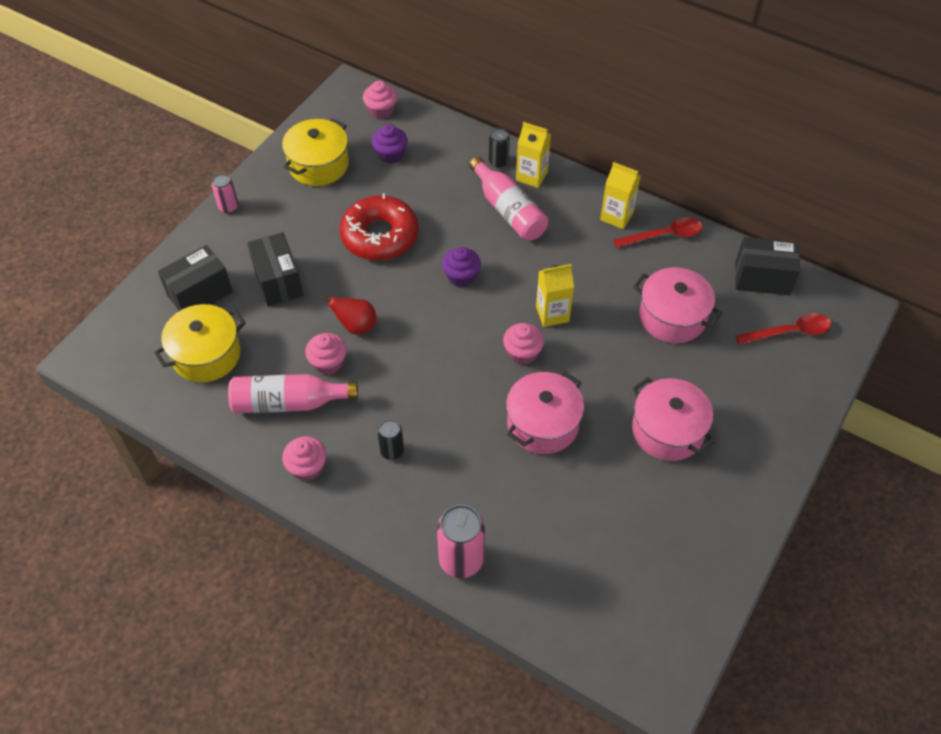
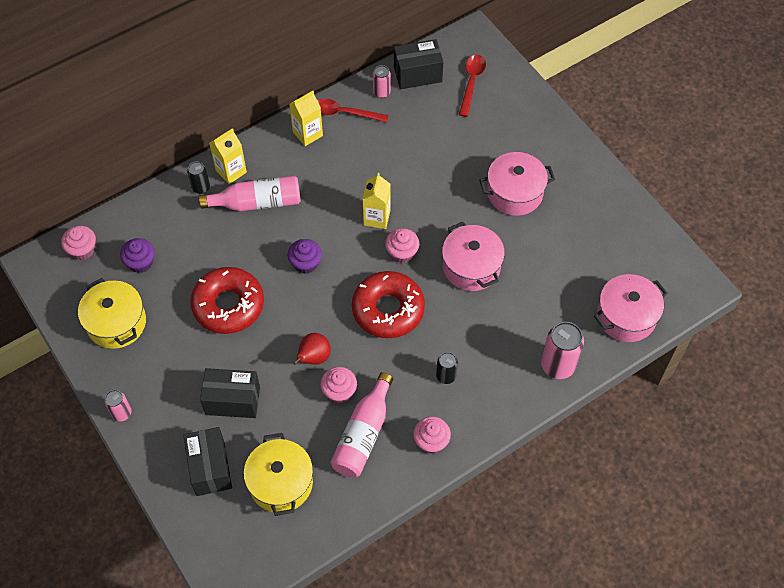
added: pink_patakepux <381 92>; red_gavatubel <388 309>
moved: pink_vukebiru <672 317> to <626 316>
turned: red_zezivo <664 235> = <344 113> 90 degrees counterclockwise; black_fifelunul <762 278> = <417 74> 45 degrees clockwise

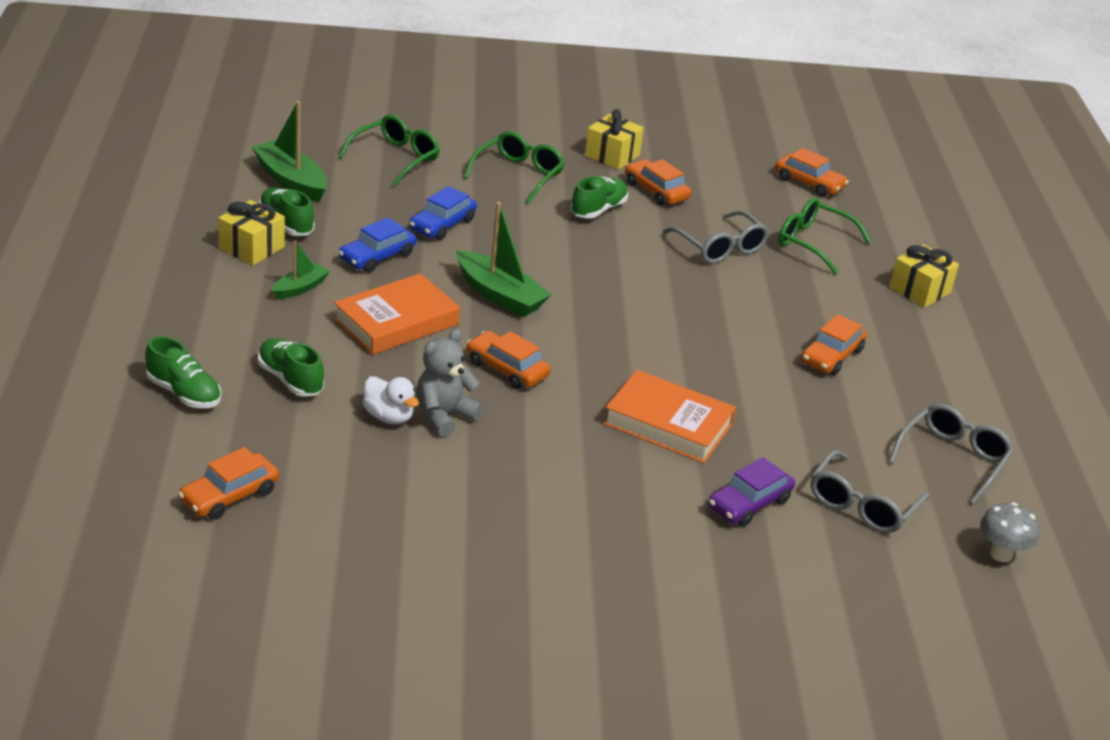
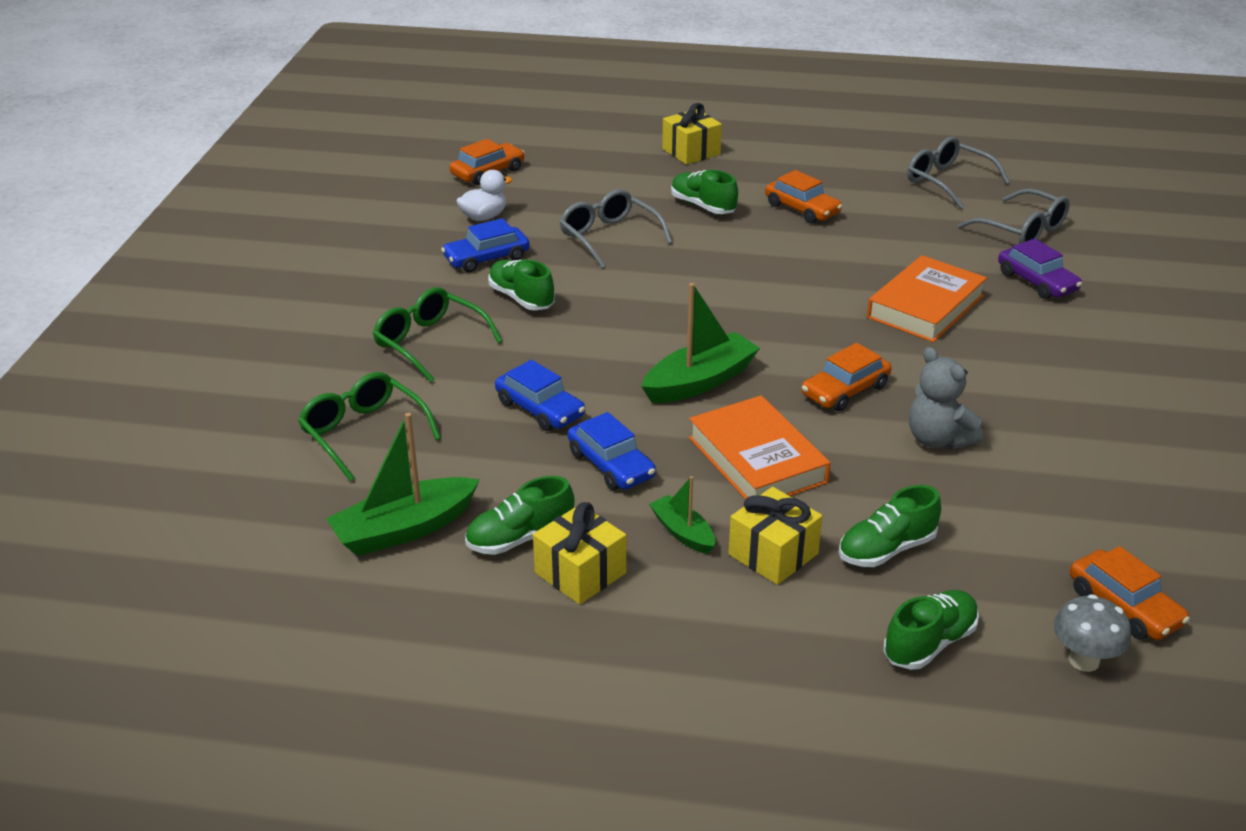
removed: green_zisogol <813 243>
added: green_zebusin <703 206>
moved: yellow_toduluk <612 155> to <773 554>; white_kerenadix <389 416> to <484 217>; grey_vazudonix <1001 554> to <1084 660>
recoloured: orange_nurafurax <656 191> to blue_nurafurax <486 258>
turned: grey_zisogol <720 247> = <609 237> 105 degrees counterclockwise

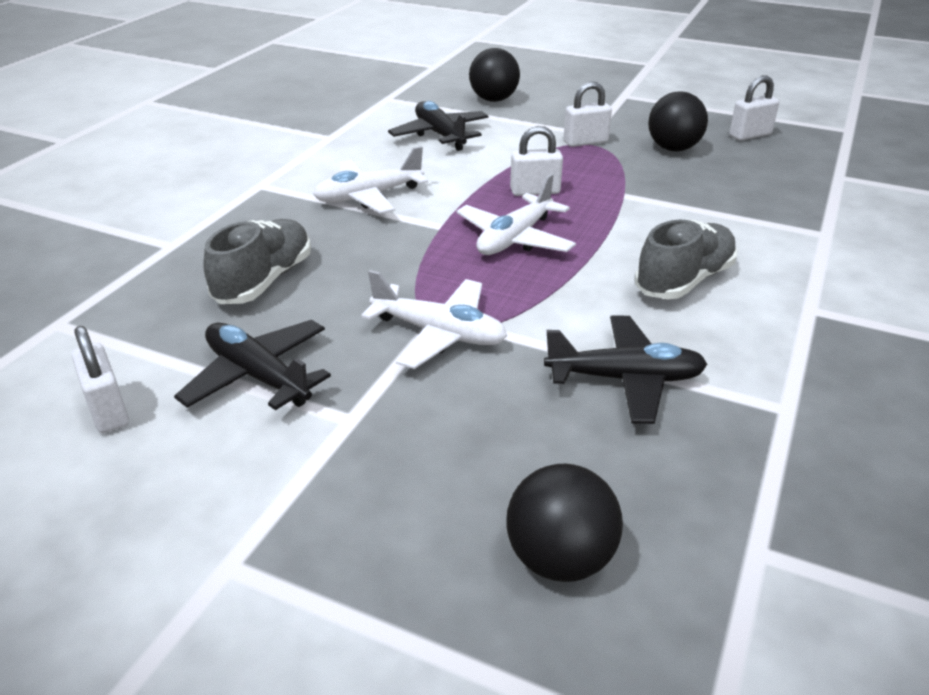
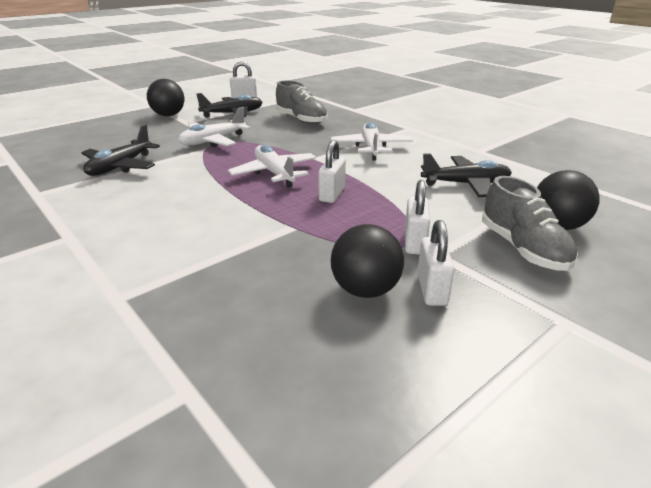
moved: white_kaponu <750 135> to <432 290>; grey_zebusin <684 280> to <523 249>; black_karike <559 558> to <168 115>

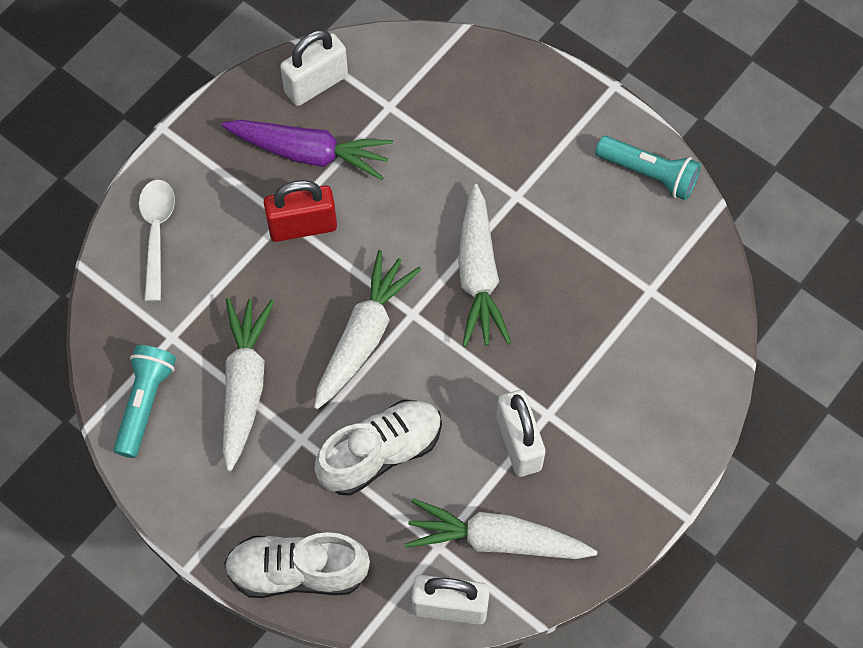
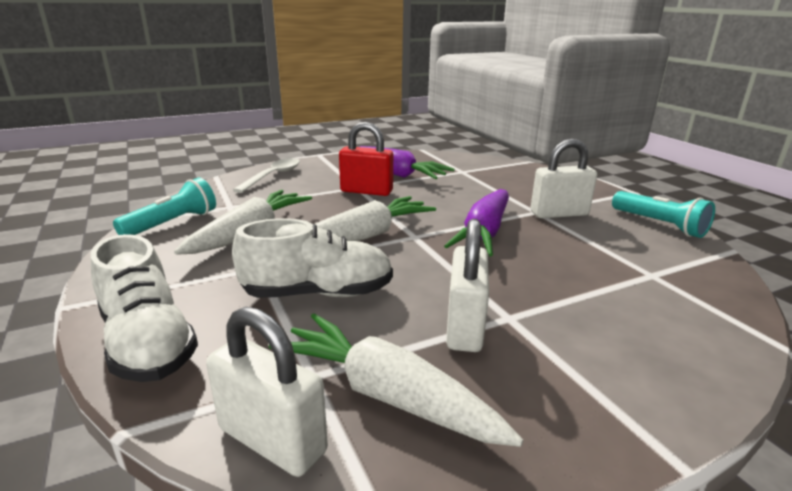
moved: white_kaponu <316 84> to <559 214>
recoloured: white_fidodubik <478 275> to purple_fidodubik <484 233>
turned: white_zebusin <297 572> = <148 343> 150 degrees counterclockwise

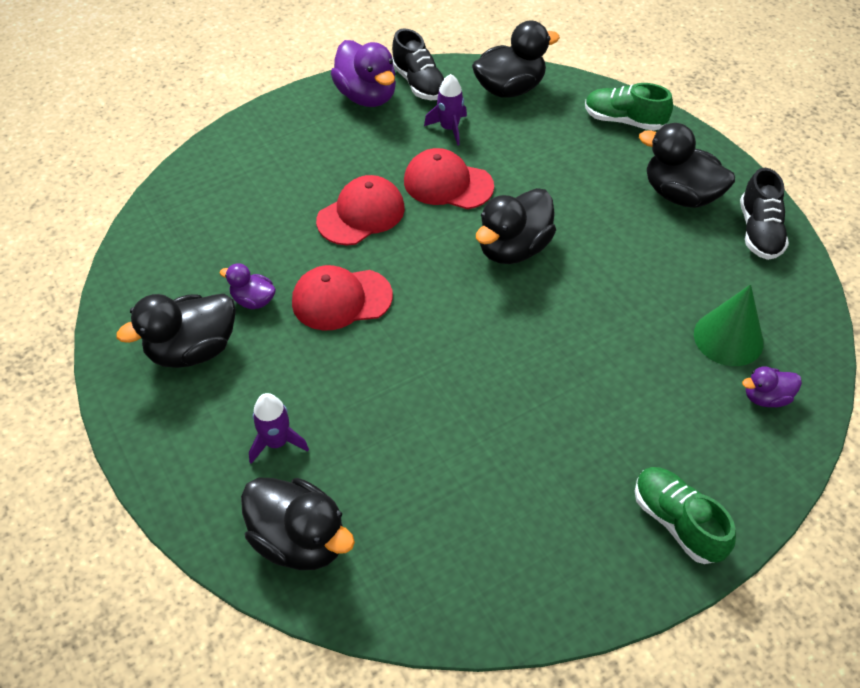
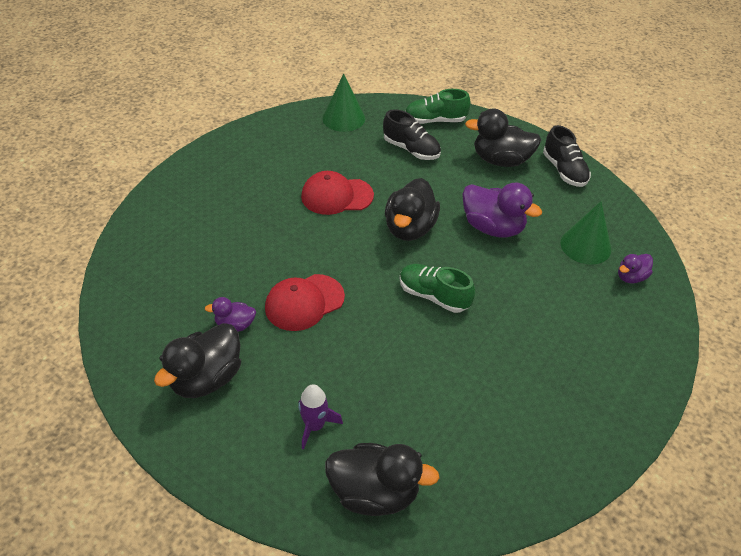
removed: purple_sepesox <449 128>; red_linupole <361 214>
moved: black_zebusin <419 83> to <411 149>; purple_kerenadix <367 96> to <493 227>; green_zebusin <677 522> to <434 296>
replaced: black_kerenadix <509 89> to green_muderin <343 118>

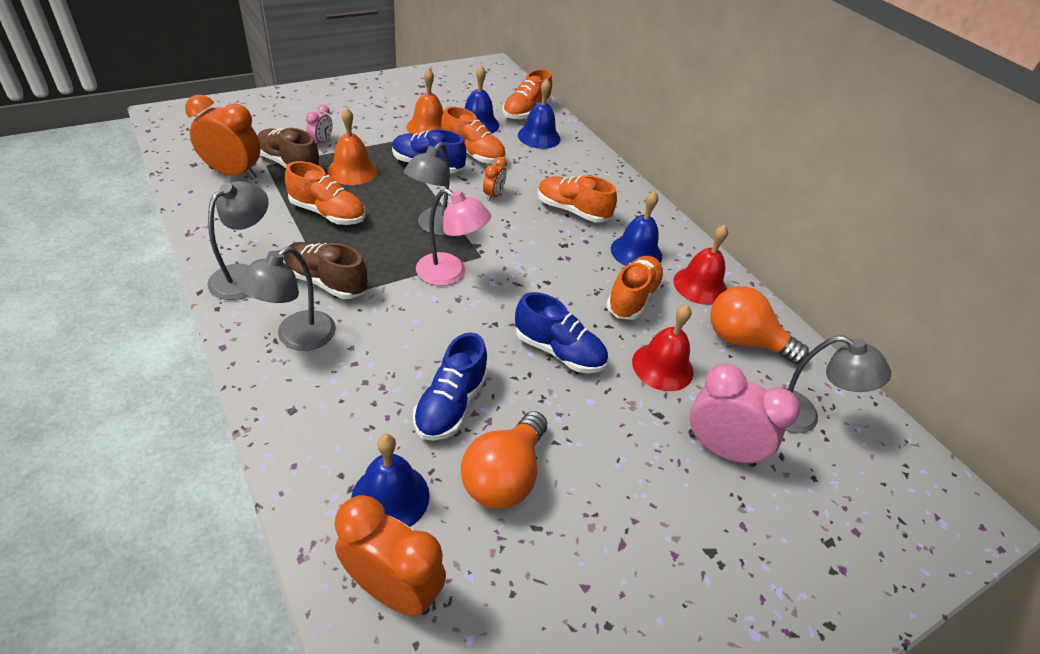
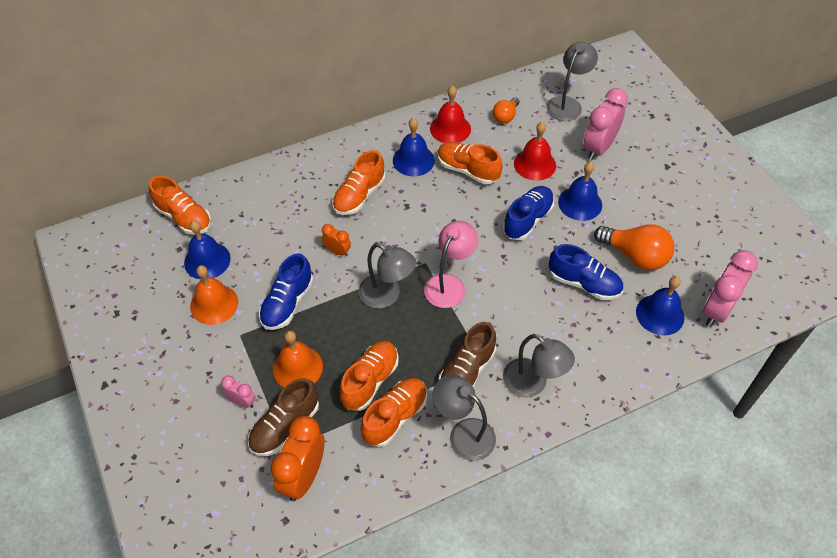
moved: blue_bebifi <539 137> to <580 203>; orange_zebusin <472 154> to <395 417>
recoloured: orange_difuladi <392 589> to pink_difuladi <717 310>
resized: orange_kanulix <744 341> = <505 116> x0.57

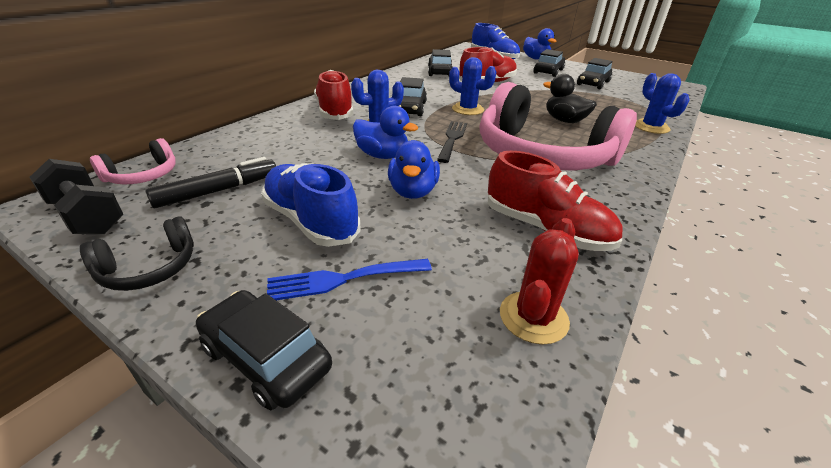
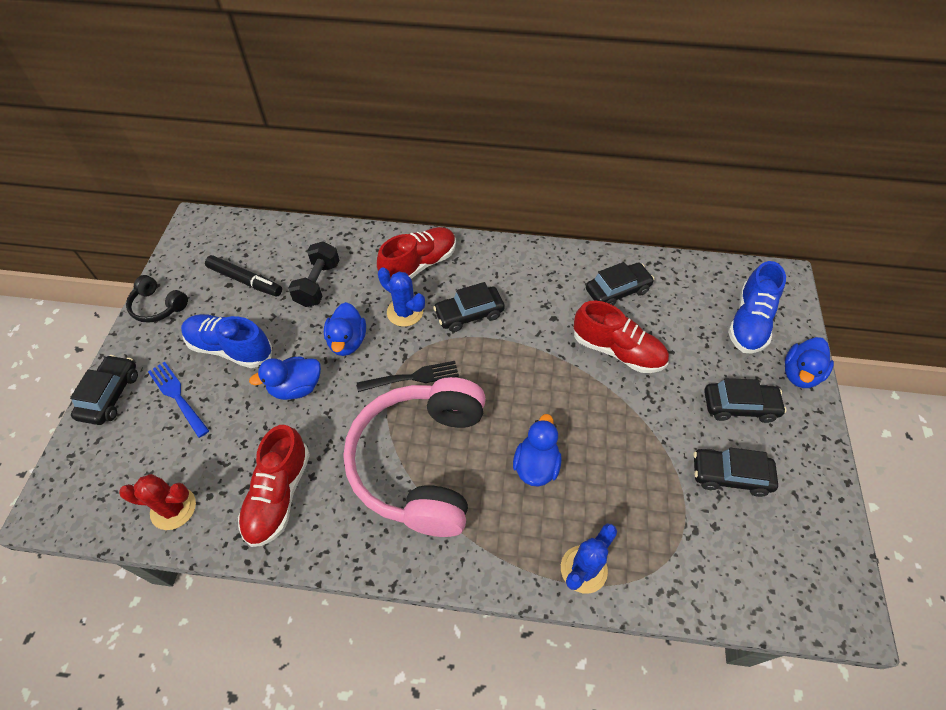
removed: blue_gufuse <467 109>; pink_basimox <143 175>
moved: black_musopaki <87 216> to <318 284>
recoloured: black_kerenadix <564 120> to blue_kerenadix <536 465>
turned: blue_zebusin <311 221> = <230 348> 90 degrees counterclockwise

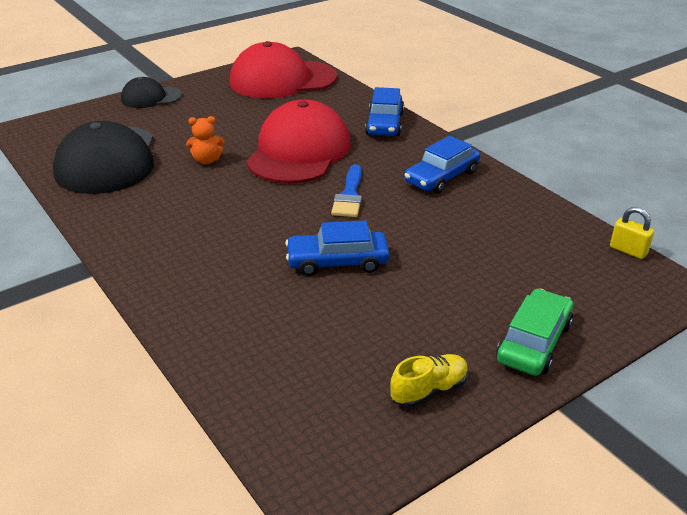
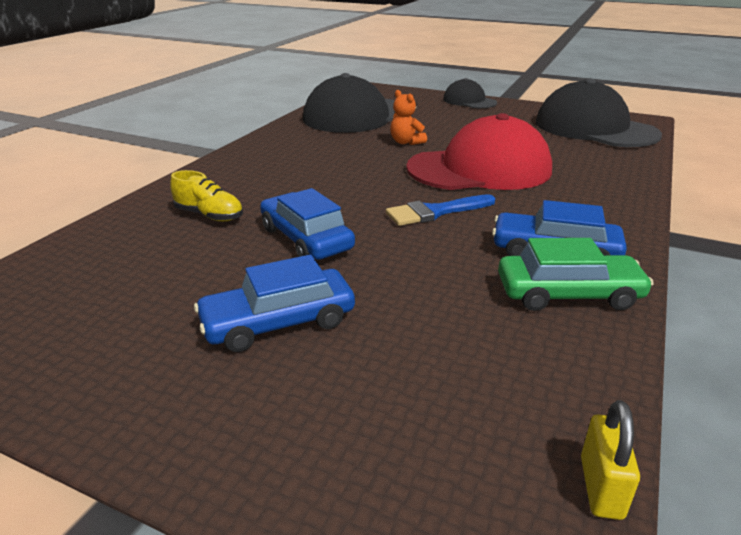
moved: blue_nurafurax <384 124> to <278 322>; green_nurafurax <534 342> to <568 294>; yellow_zebusin <429 390> to <209 215>
recoloured: red_linupole <282 80> to black_linupole <594 128>

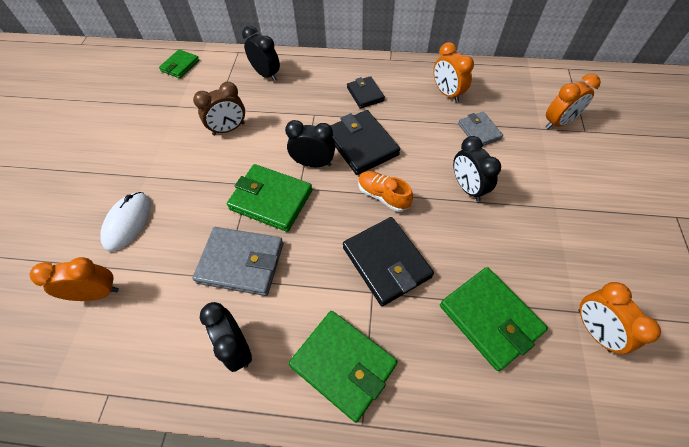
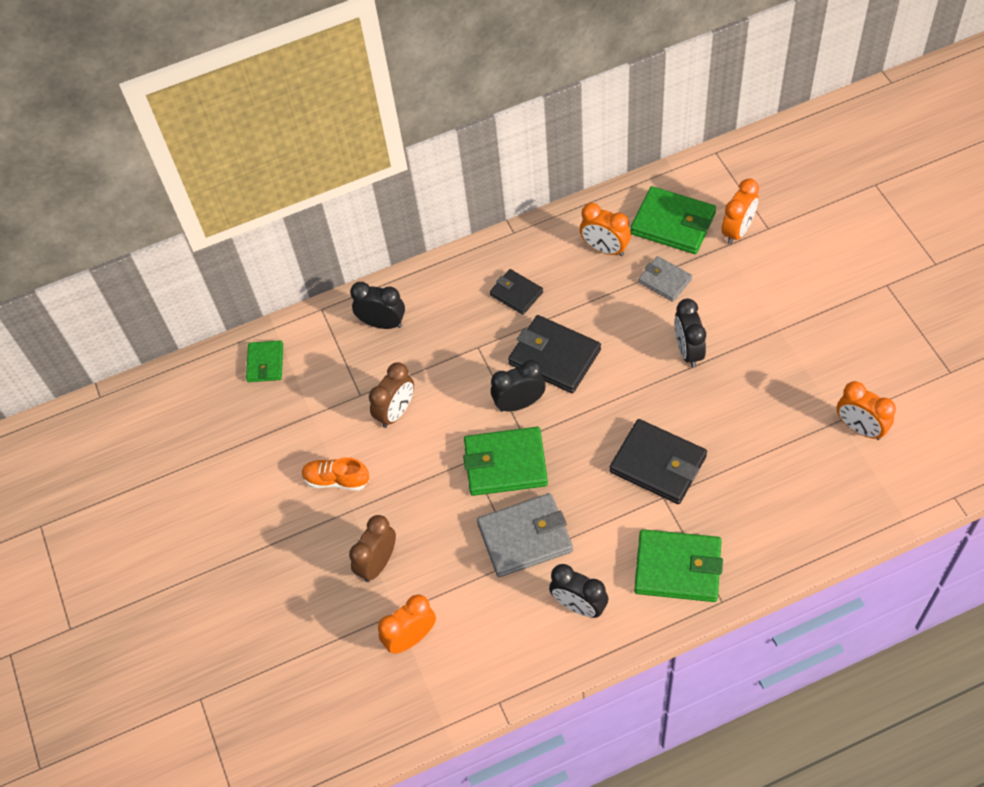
moved: orange_zebusin <383 196> to <336 480>; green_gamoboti <490 318> to <673 223>
replaced: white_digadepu <128 222> to brown_difuladi <378 563>
turned: black_difuladi <467 187> = <688 351> 45 degrees clockwise

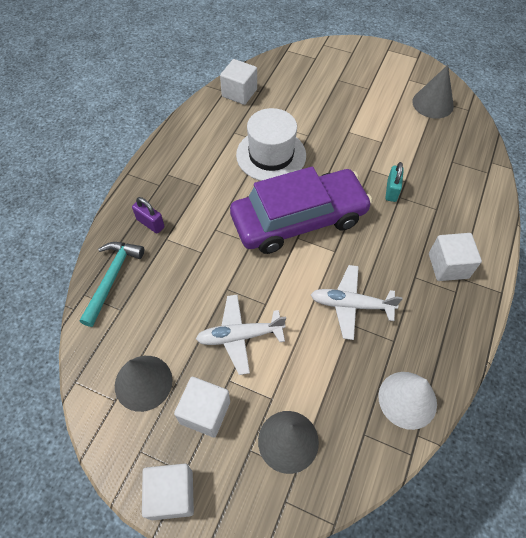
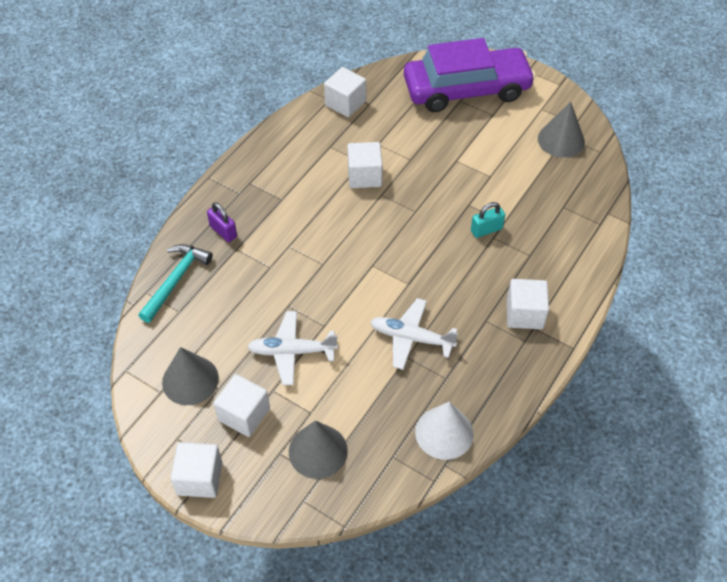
moved: purple_nurafurax <299 219> to <466 89>
replaced: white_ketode <271 155> to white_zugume <364 176>
turned: turquoise_kaponu <391 191> = <486 230> 45 degrees clockwise

